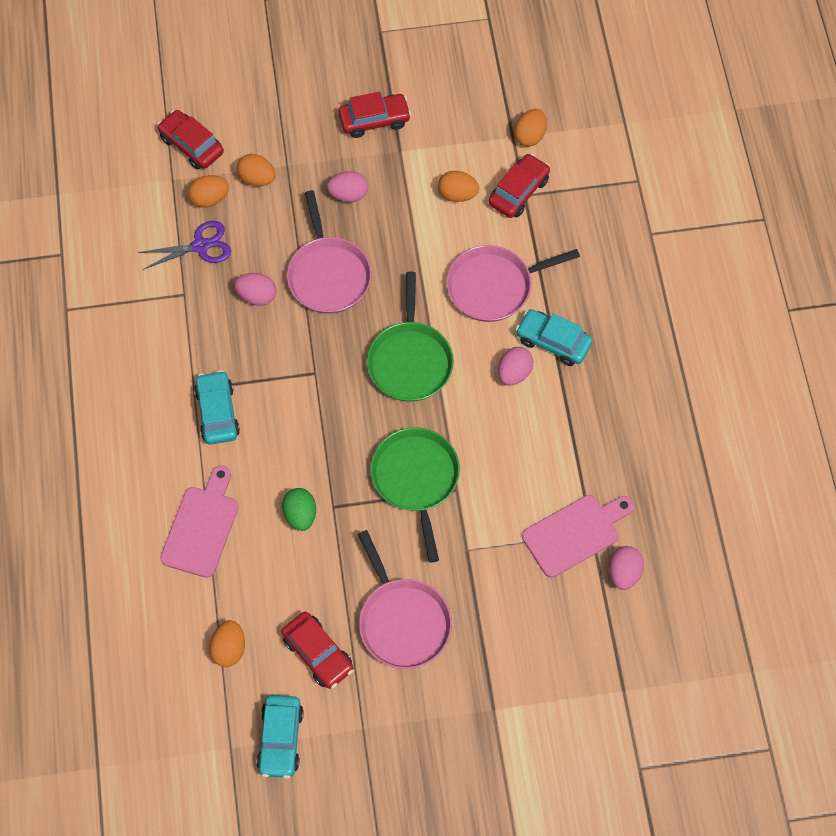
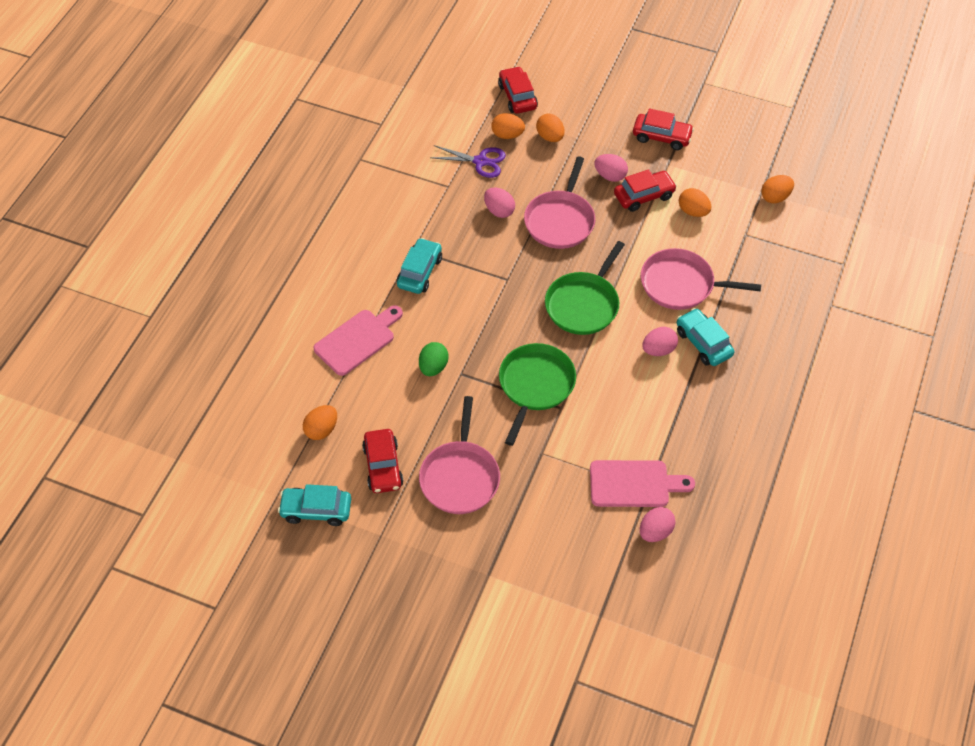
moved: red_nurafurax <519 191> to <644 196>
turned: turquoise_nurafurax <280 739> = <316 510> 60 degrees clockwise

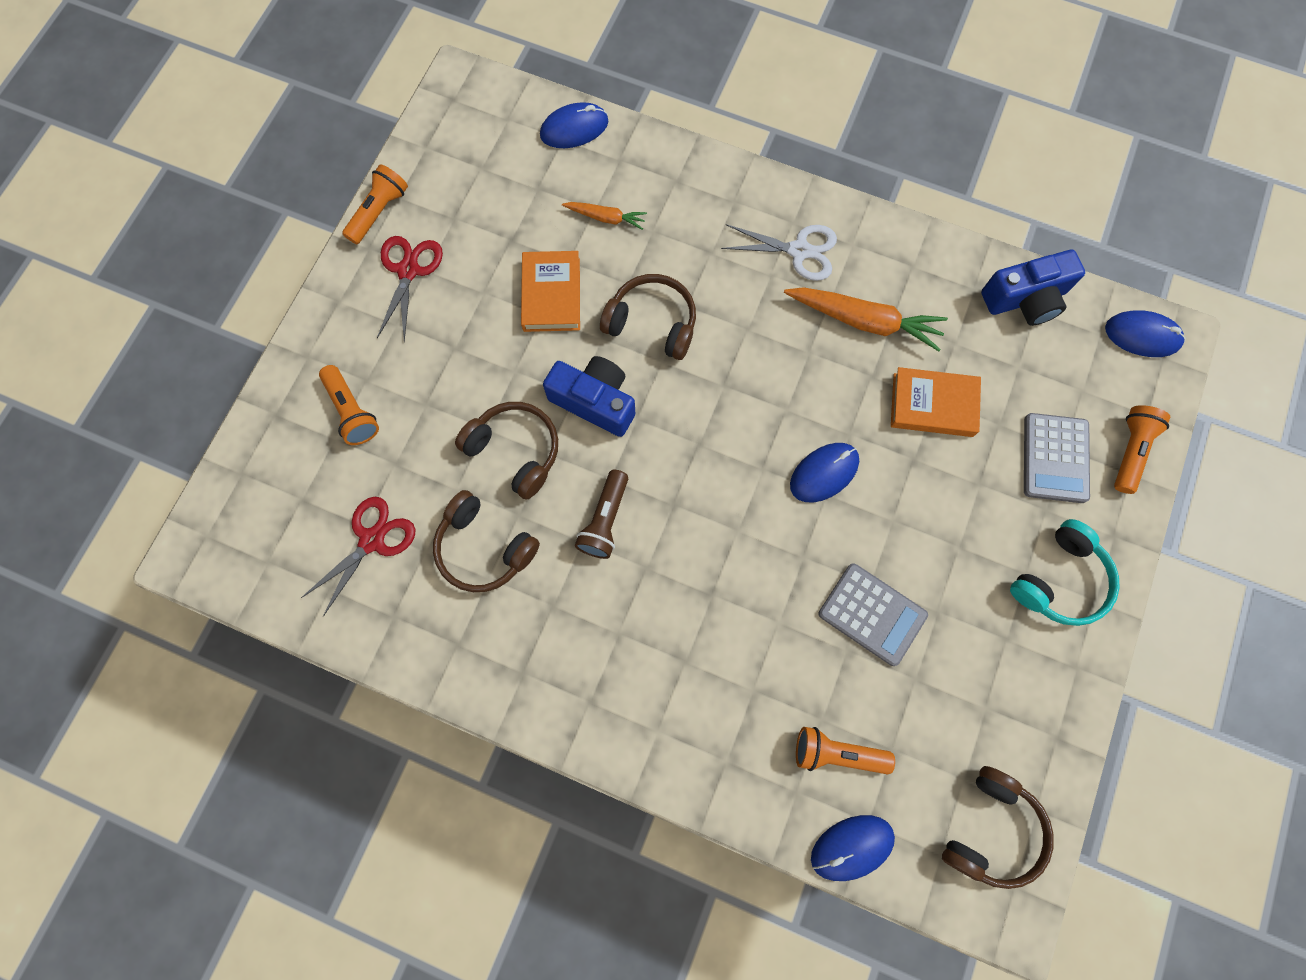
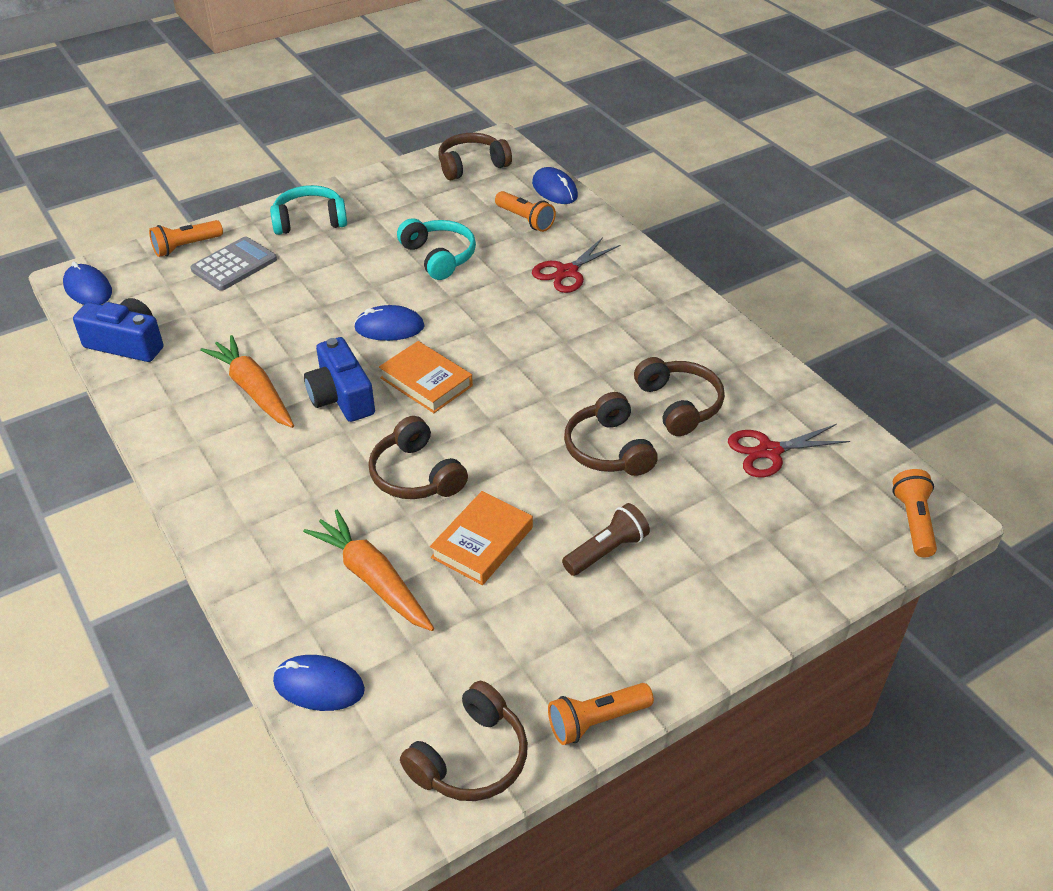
removed: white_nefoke <799 251>
added: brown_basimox <470 757>
moved: red_nefoke <408 270> to <567 272>; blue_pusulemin <594 401> to <341 396>; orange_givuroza <352 411> to <913 522>; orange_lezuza <933 405> to <426 382>; brown_givuroza <605 520> to <606 551>
replaced: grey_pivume <872 614> to turquoise_basimox <438 257>
turned: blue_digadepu <851 847> = <554 190> 45 degrees clockwise
resized: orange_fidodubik <606 218> = <373 579> x1.83

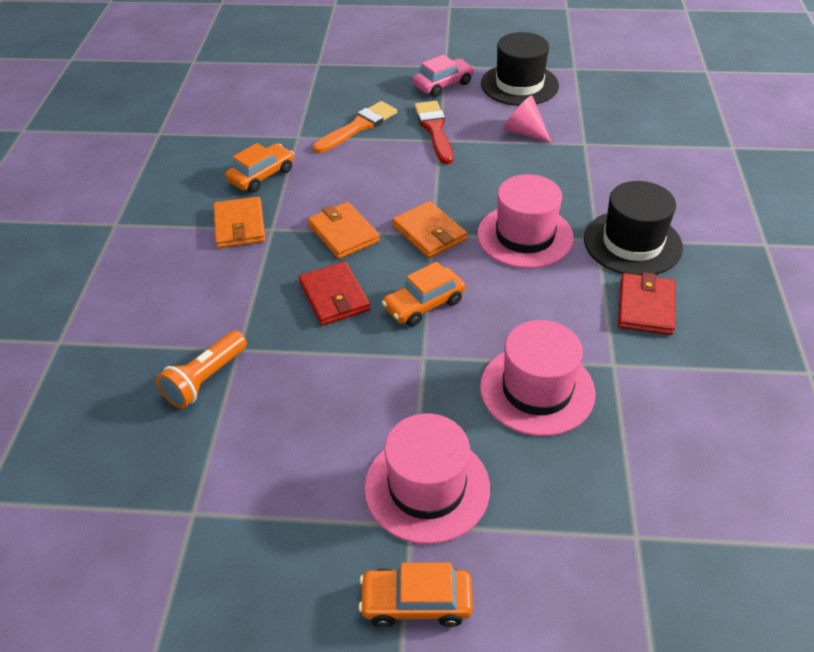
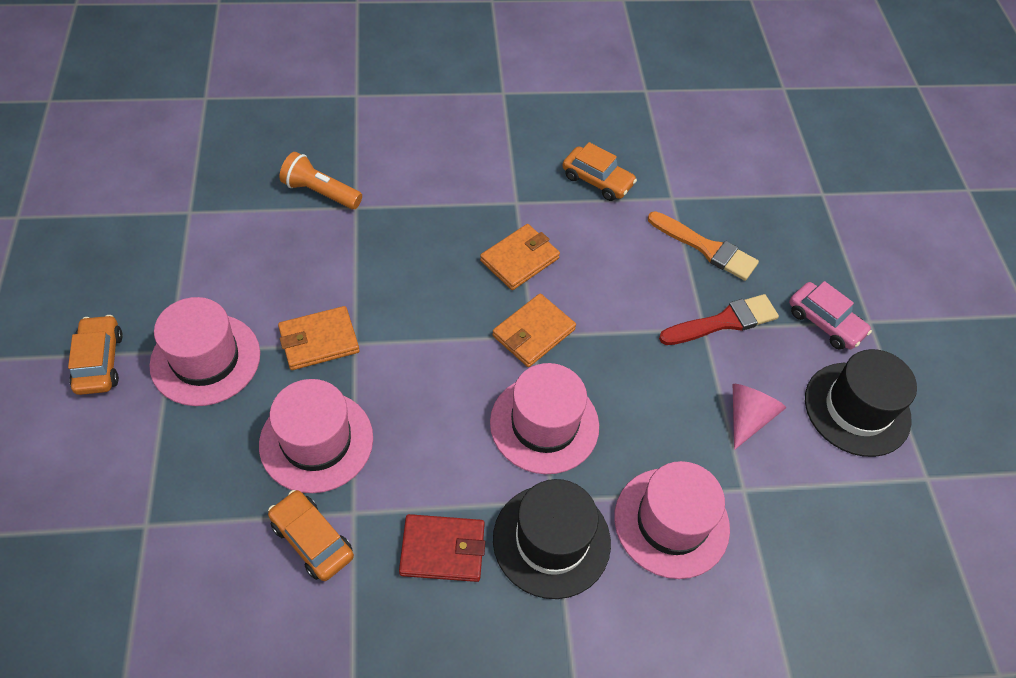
removed: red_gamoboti <334 296>
added: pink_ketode <671 522>
moved: orange_gamoboti <239 225> to <319 340>; orange_nurafurax <424 304> to <312 540>

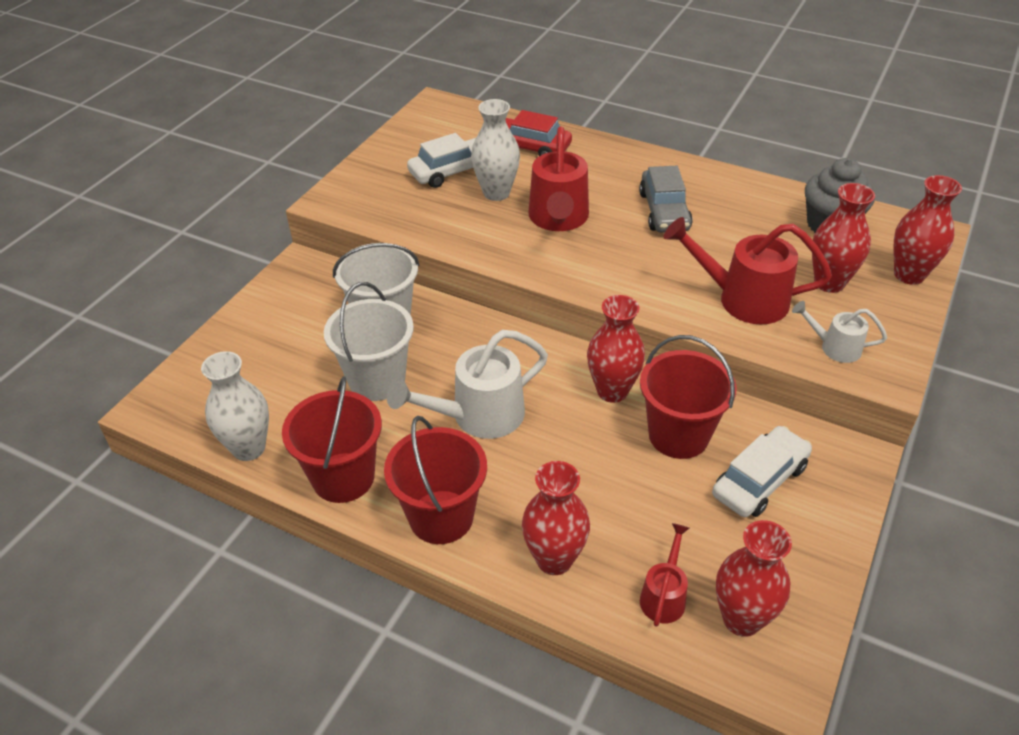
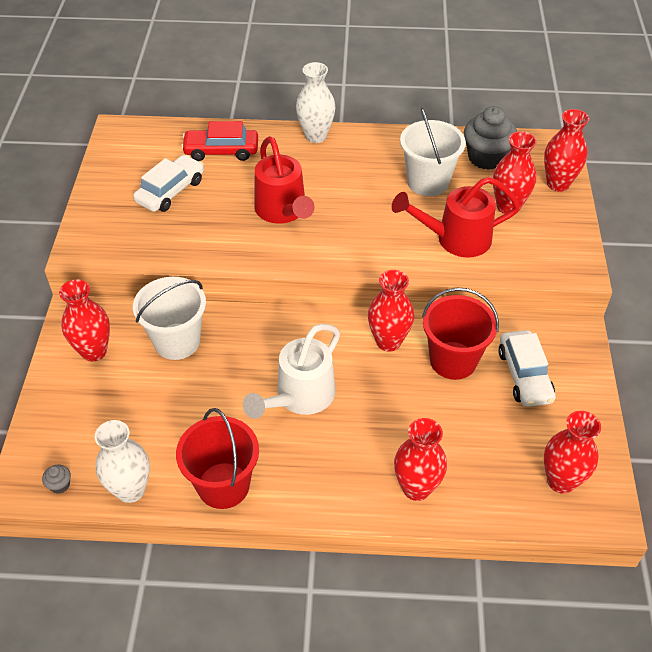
removed: grey_nurafurax <664 211>; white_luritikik <834 347>; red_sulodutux <441 517>; red_luritikik <664 595>
added: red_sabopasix <94 351>; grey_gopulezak <60 485>
moved: white_sabopasix <496 193> to <316 136>; white_sulodutux <377 380> to <427 182>
turned: white_nurafurax <760 480> = <524 375> 150 degrees clockwise

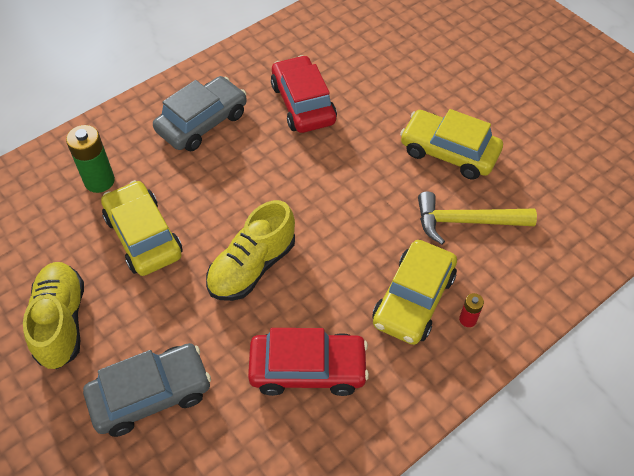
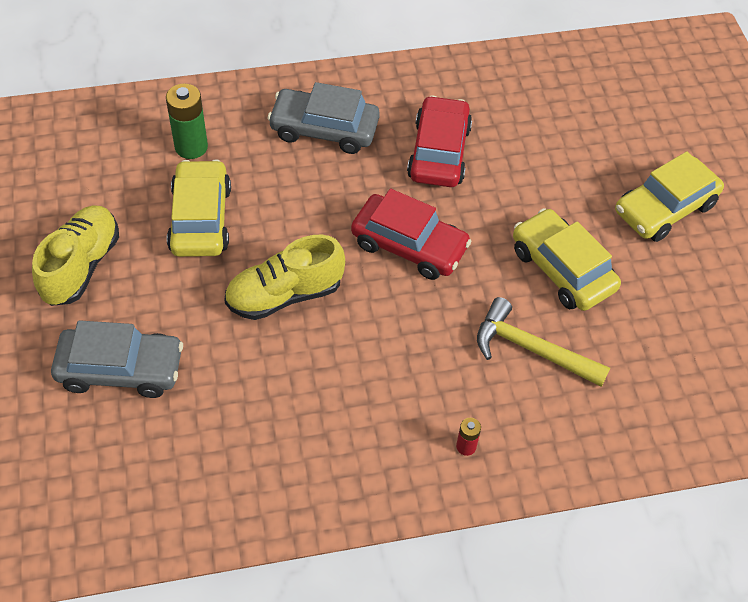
moved: yellow_nurafurax <413 299> to <665 208>; red_nurafurax <308 369> to <409 245>
turned: grey_nurafurax <202 122> = <324 129> 150 degrees counterclockwise

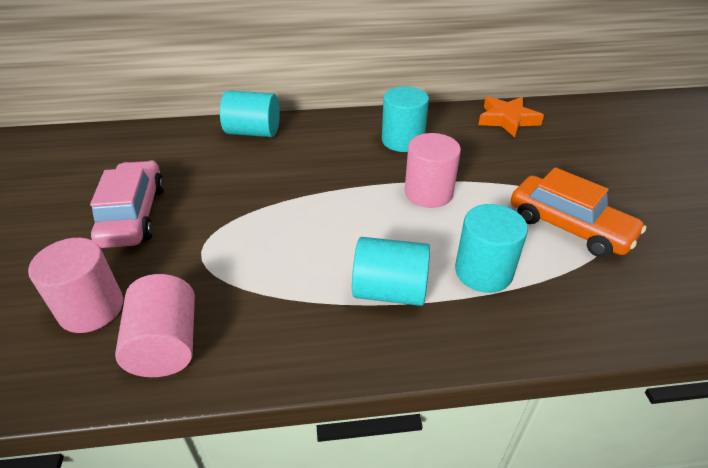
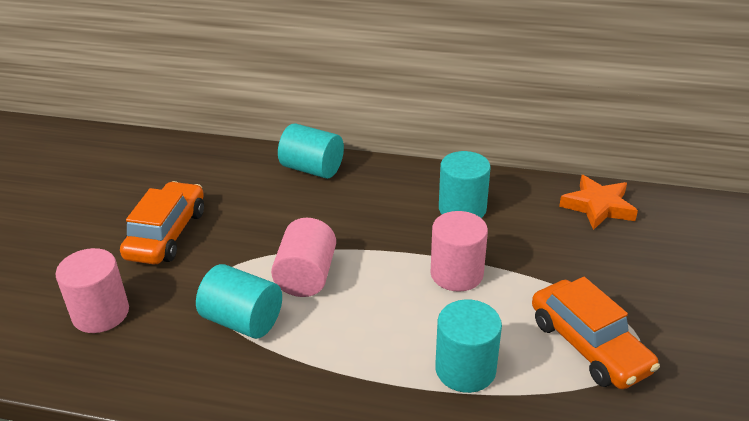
moved: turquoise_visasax <389 291> to <243 320>; pink_visasax <166 344> to <306 276>
recoloured: pink_nurafurax <134 215> to orange_nurafurax <167 234>

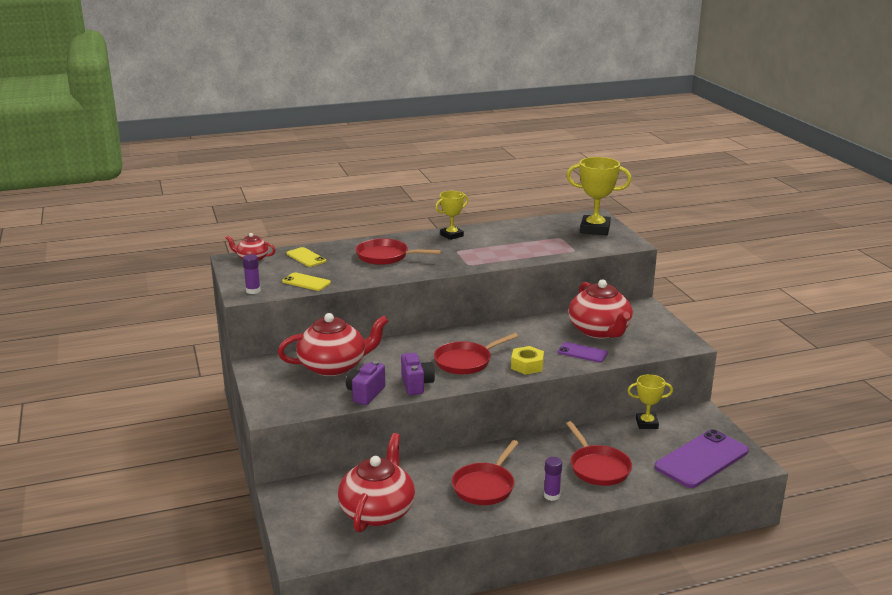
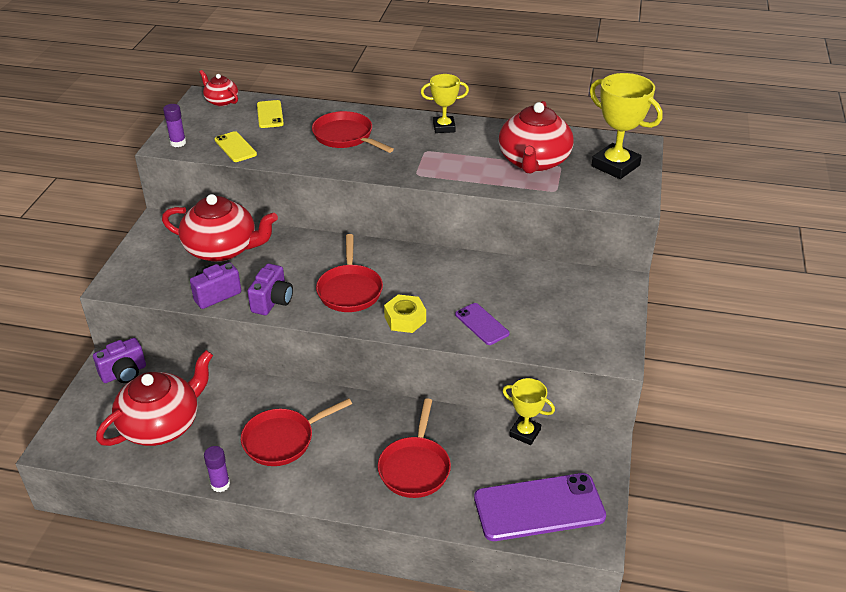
added: purple_pusulemin <124 373>
moved: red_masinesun <600 331> to <533 162>; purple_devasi <551 496> to <220 484>
turned: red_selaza <466 361> = <350 290> 90 degrees counterclockwise

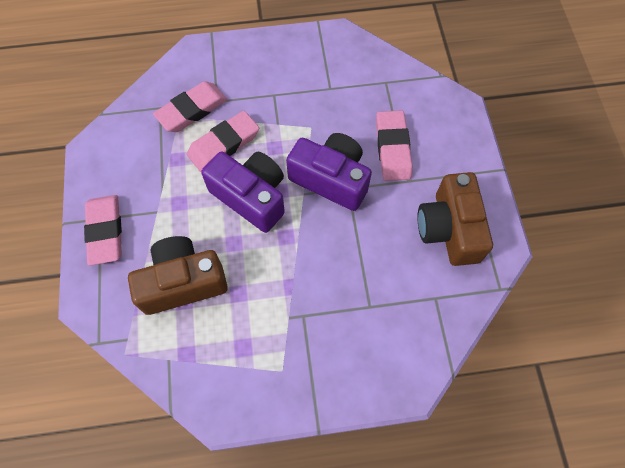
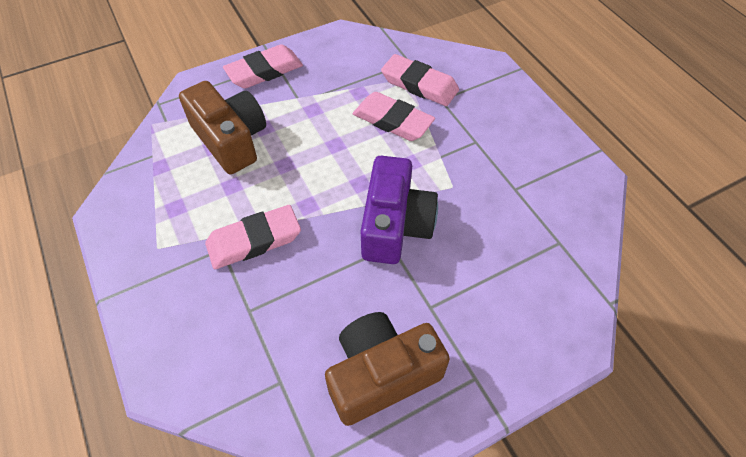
removed: purple_pusulemin <251 197>
moved: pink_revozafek <392 148> to <254 240>

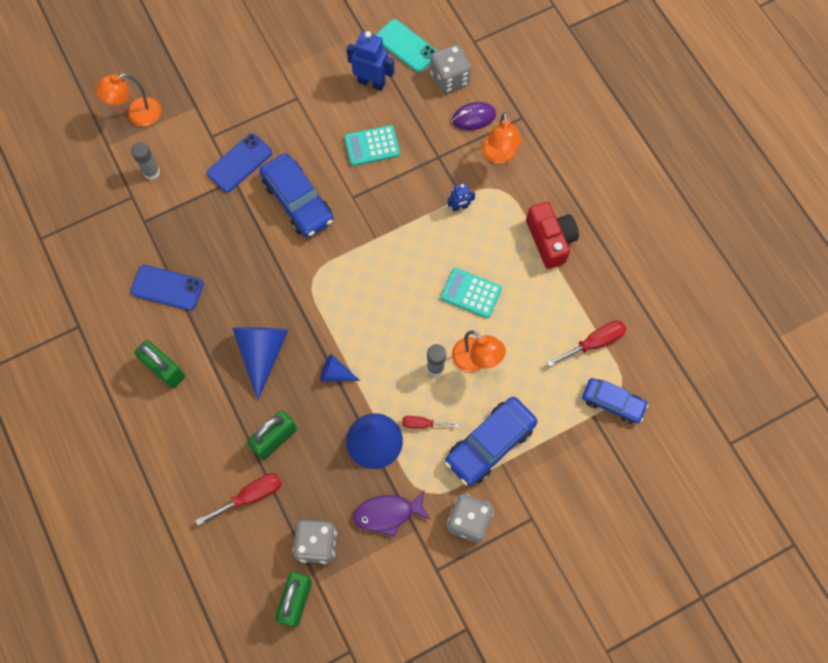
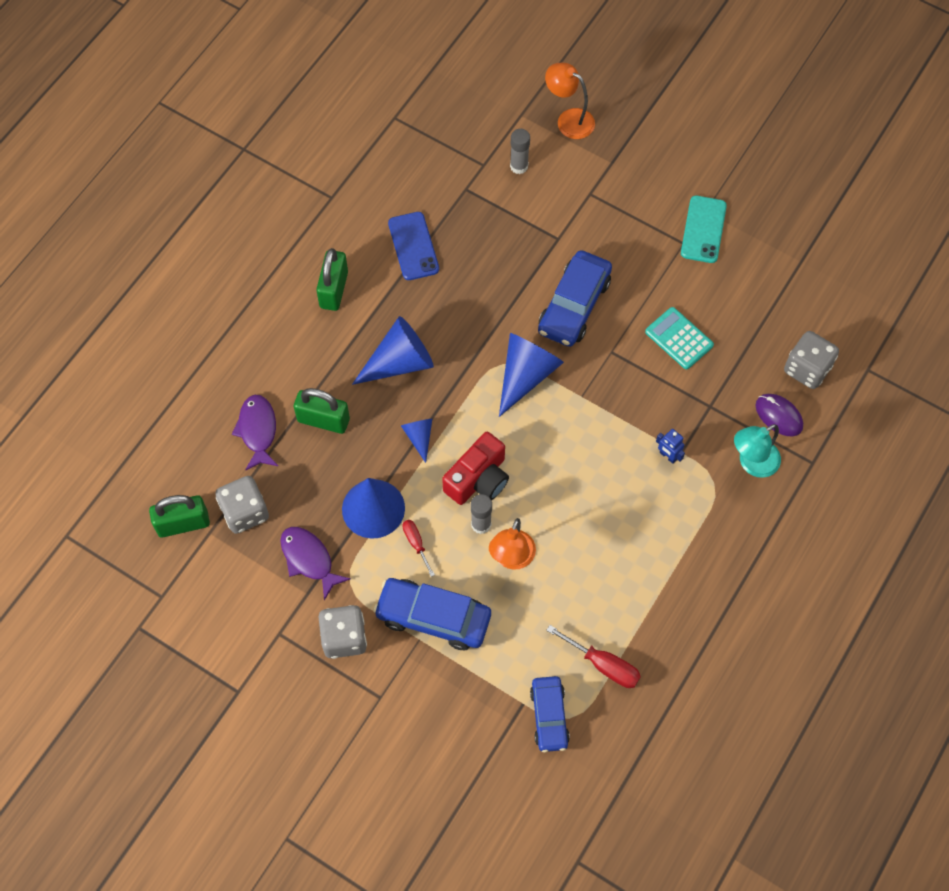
removed: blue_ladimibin <371 82>; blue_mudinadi <240 163>; turquoise_pivume <471 293>
added: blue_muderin <526 375>
moved: turquoise_mudinadi <406 46> to <703 229>; red_pusulemin <550 240> to <478 479>
replaced: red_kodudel <251 496> to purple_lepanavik <258 430>
recoloured: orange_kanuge <499 155> to turquoise_kanuge <752 463>

